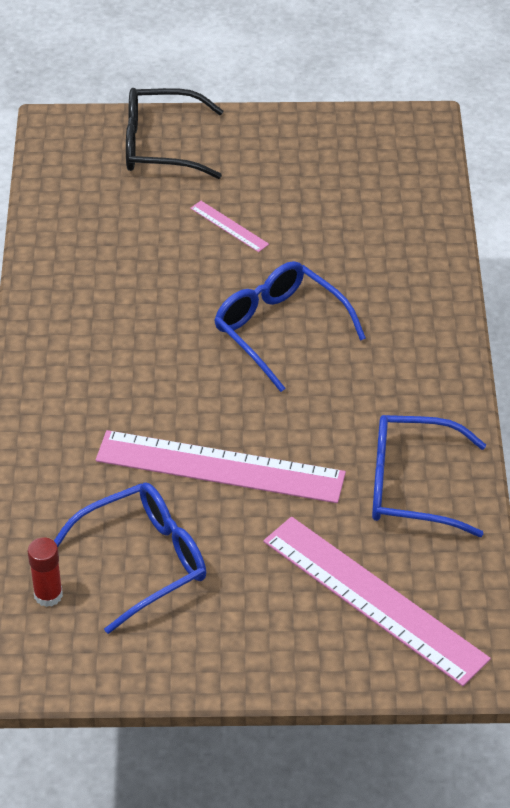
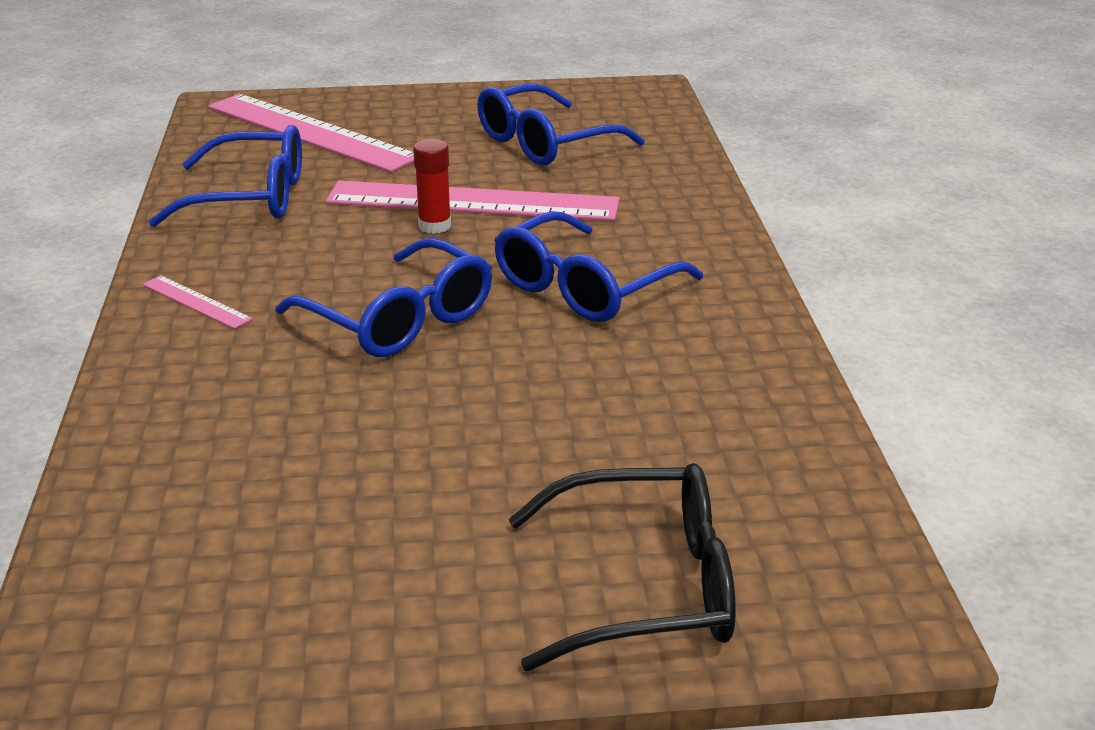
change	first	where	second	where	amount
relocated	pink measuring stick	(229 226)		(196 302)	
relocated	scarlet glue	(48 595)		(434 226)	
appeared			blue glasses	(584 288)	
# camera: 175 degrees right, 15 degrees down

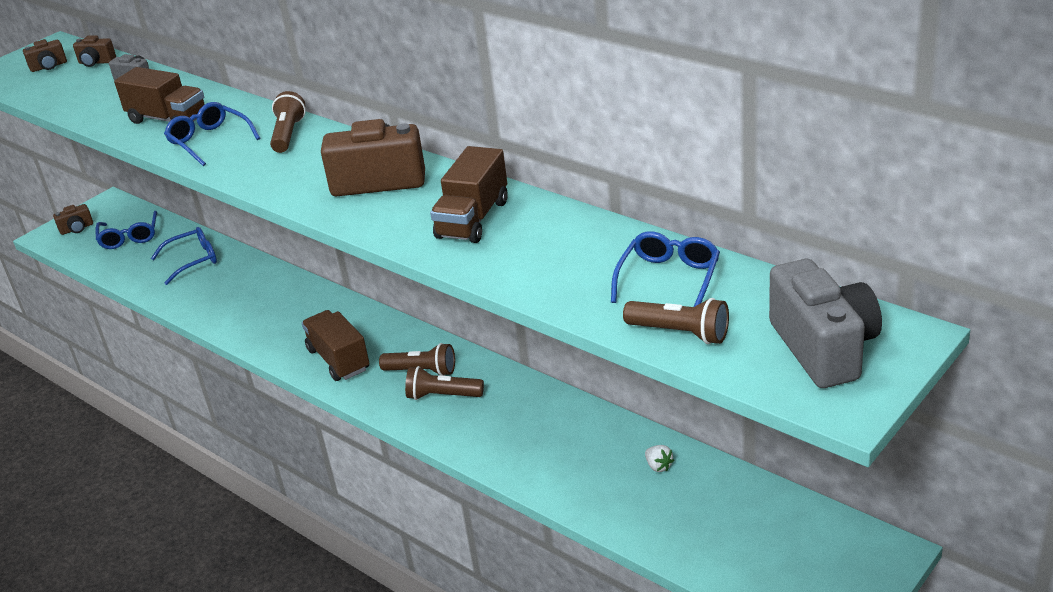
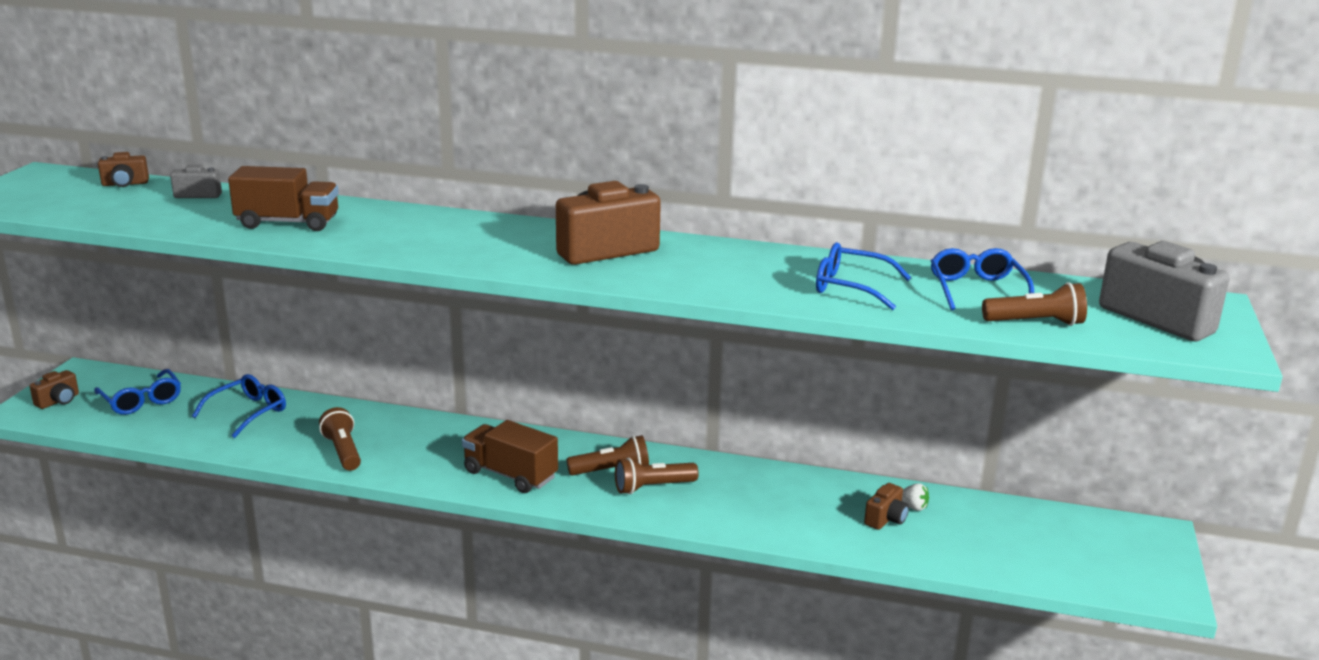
change	first	where	second	where	amount
relocated	brown photo camera	(49 66)		(886 519)	
relocated	brown pocket torch	(288 134)		(343 451)	
relocated	blue glasses	(209 141)		(850 287)	
missing	brown lorry	(473 219)			
# camera: 30 degrees left, 10 degrees down

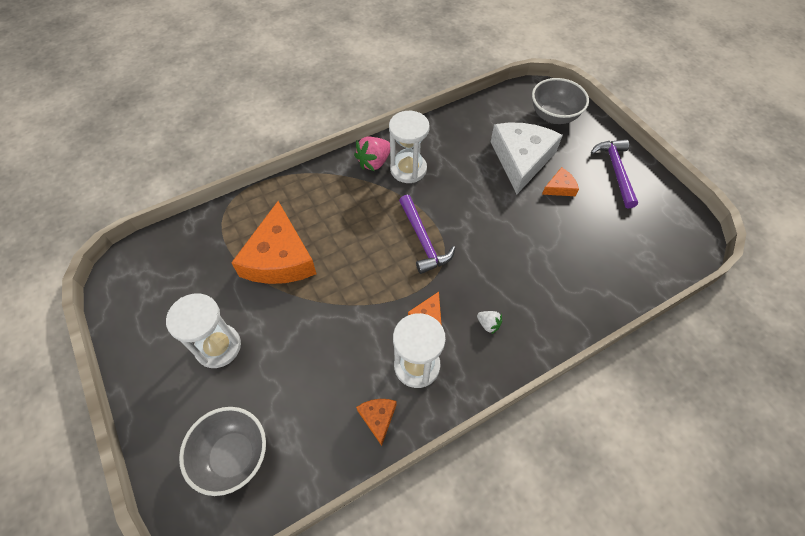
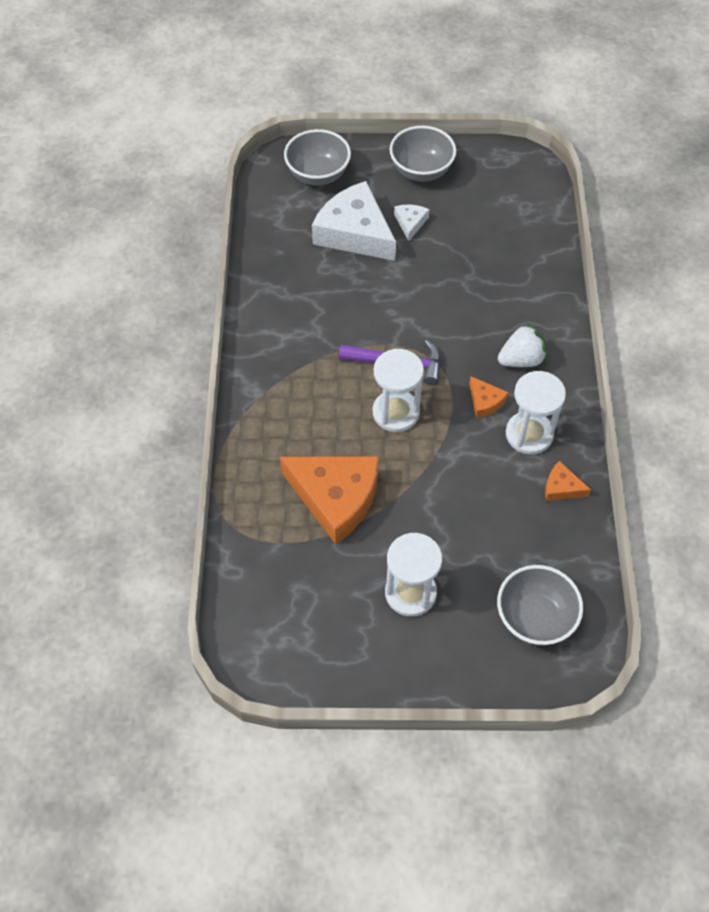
change	first	where	second	where	amount
relocated	snow-white sandglass	(408 169)		(396 412)	
missing	pink toy strawberry	(374 162)			
exchanged	violet carpenter's hammer	(615 171)	gray bowl	(421 171)	
colour	orange-coloured piece of cheese	(560 187)	snow-white piece of cheese	(410 223)	
size	snow-white toy strawberry	(488 324)		(521 360)	x1.84
# camera: 60 degrees left, 0 degrees up

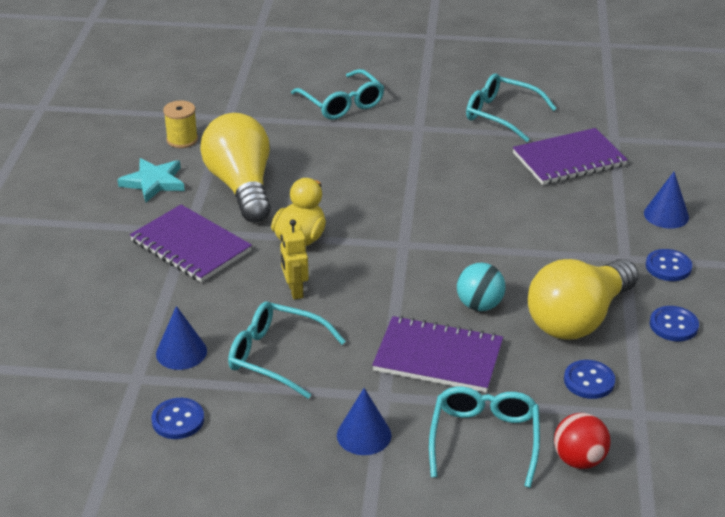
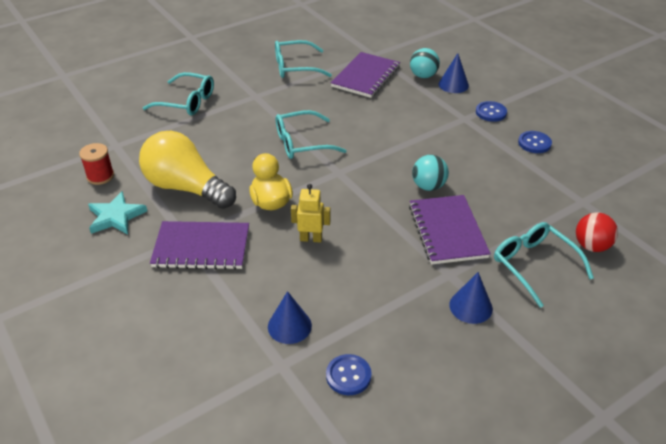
change	first	where	second	where	amount
colour	golden reel of thread	(182 140)	scarlet reel of thread	(100 176)	
spun	golden toy robot	(295 291)		(311 238)	150 degrees clockwise
missing	golden bulb	(578 319)			
relocated	aqua glasses	(277 356)		(302 143)	
spun	violet exercise book	(438 357)		(447 231)	75 degrees counterclockwise
missing	blue shirt button	(589 381)			
appeared			aqua ball	(423 76)	
# camera: 40 degrees left, 5 degrees up

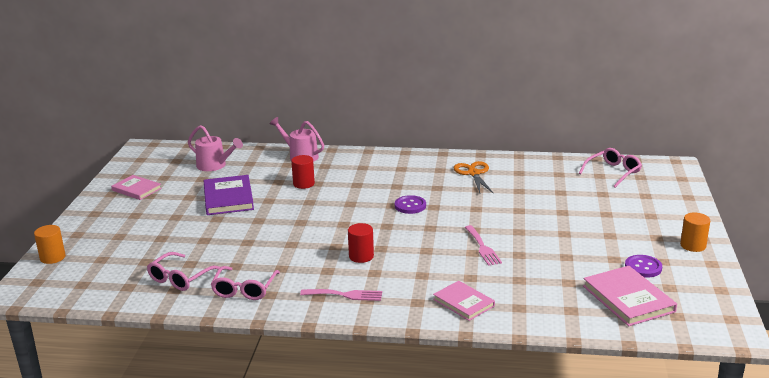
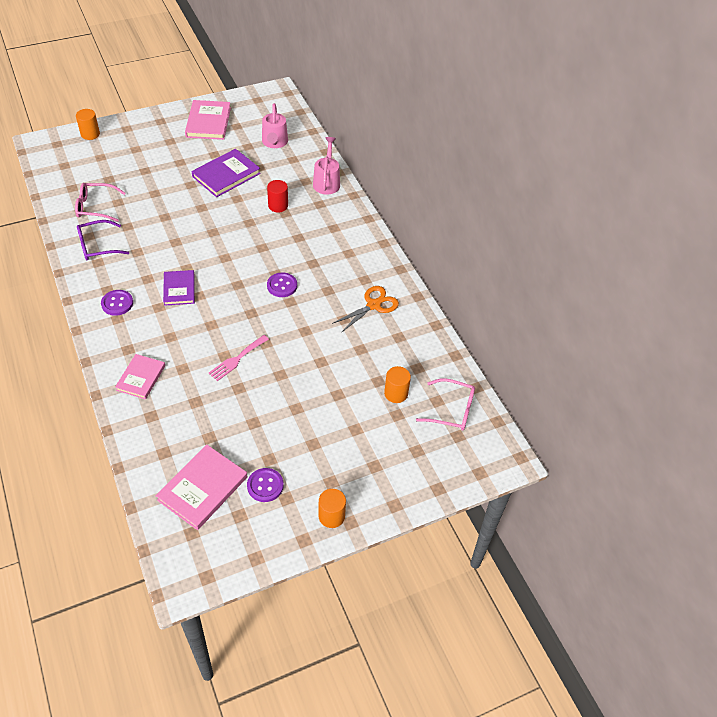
change	first	where	second	where	amount
size	pink book	(136 189)		(208 122)	x1.53
exchanged	scarlet cylinder shape	(361 256)	violet book	(179 289)	
colour	pink glasses	(244 289)	violet glasses	(97 246)	
exchanged	pink dinner fork	(345 295)	violet shirt button	(117 303)	
appeared			orange-coloured cylinder shape	(396 393)	
# camera: 55 degrees right, 25 degrees up

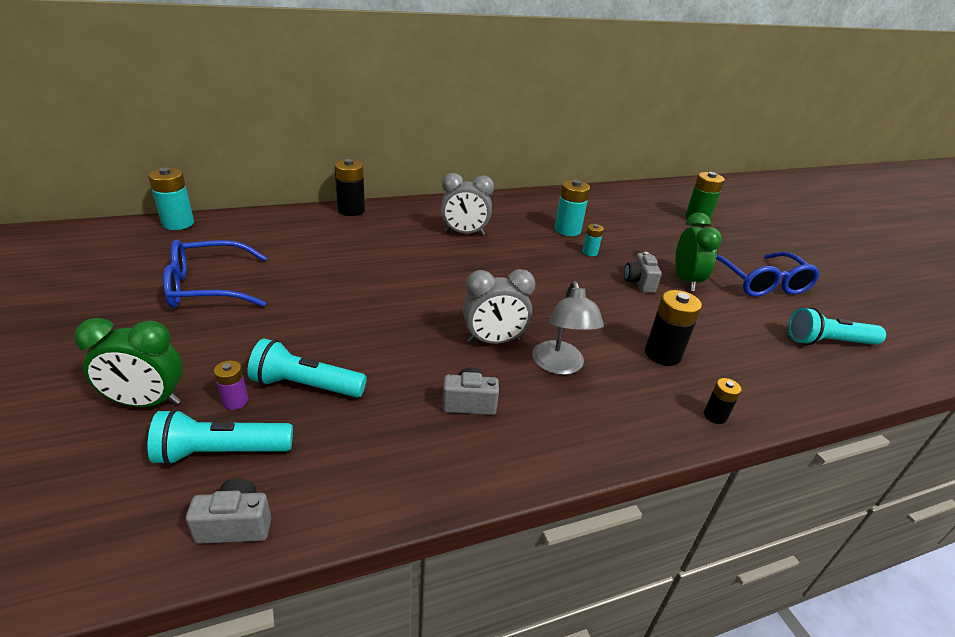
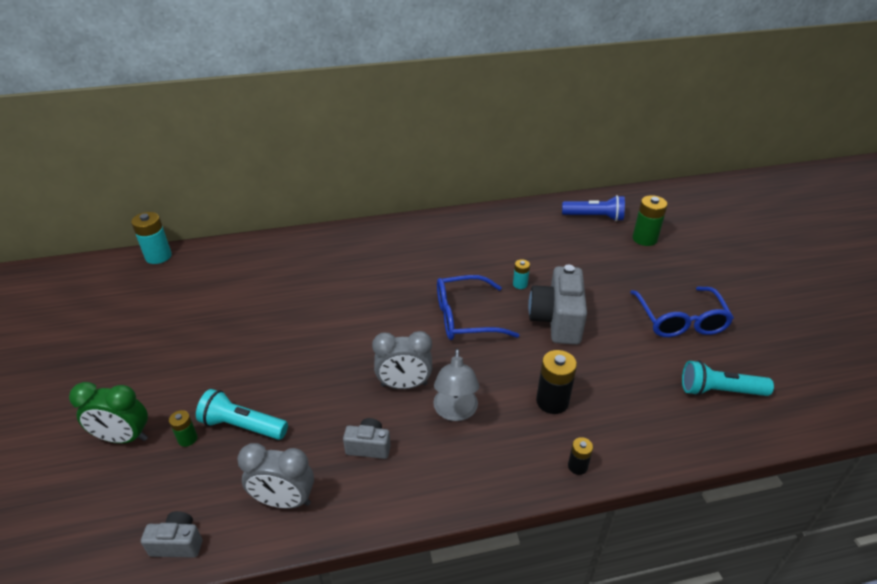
change	first	where	second	where	amount
missing	ebony AA battery	(351 210)			
relocated	gray bedside clock	(464 233)		(284 501)	
missing	aqua AA battery	(567 230)			
missing	leaf-green bedside clock	(686 281)			
relocated	blue glasses	(208 287)		(465 317)	
size	gray photo camera	(639 282)		(557 320)	x1.95
colour	violet AA battery	(235 401)	leaf-green AA battery	(187 439)	
missing	aqua pocket torch	(221 452)			
appeared			blue pocket torch	(594 217)	
# camera: 10 degrees right, 5 degrees up

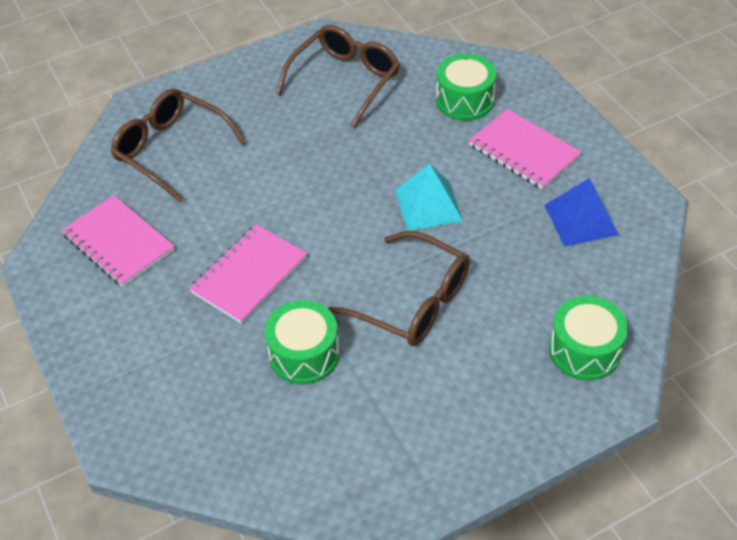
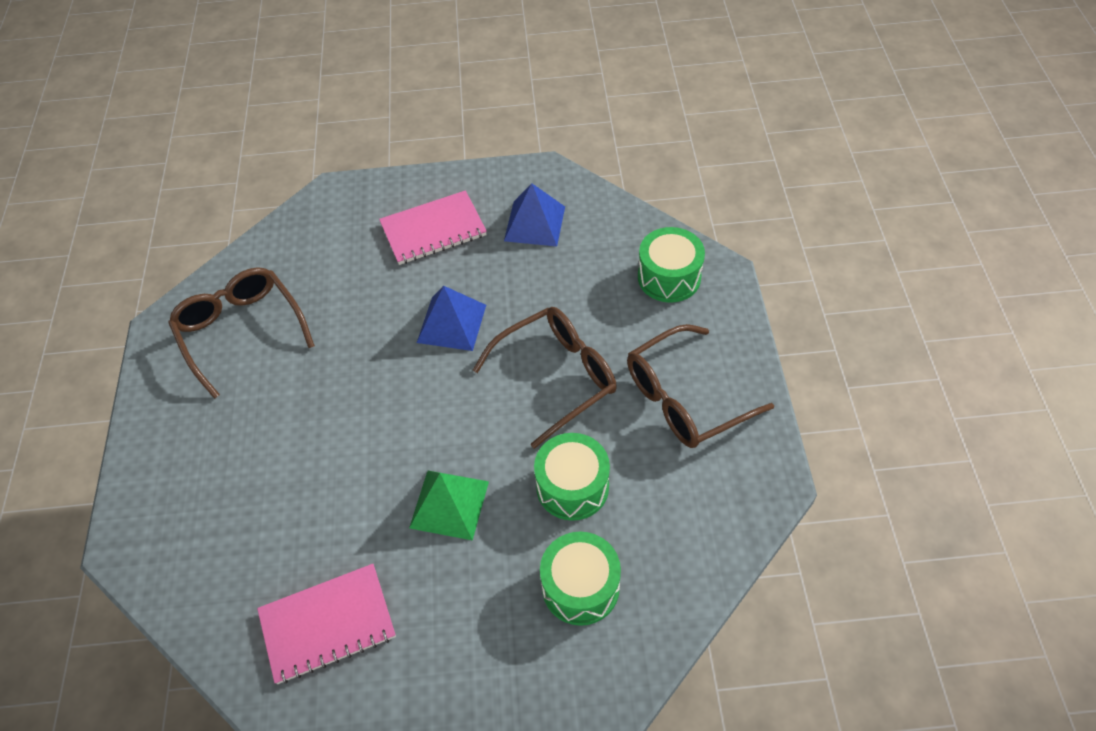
change	first	where	second	where	amount
relocated	leaf-green toy drum	(464 100)		(580 587)	
relocated	brown glasses	(172 150)		(686 398)	
colour	aqua pyramid	(428 205)	blue pyramid	(451 323)	
exchanged	pink exercise book	(249 275)	leaf-green pyramid	(449 504)	
# camera: 65 degrees left, 5 degrees up

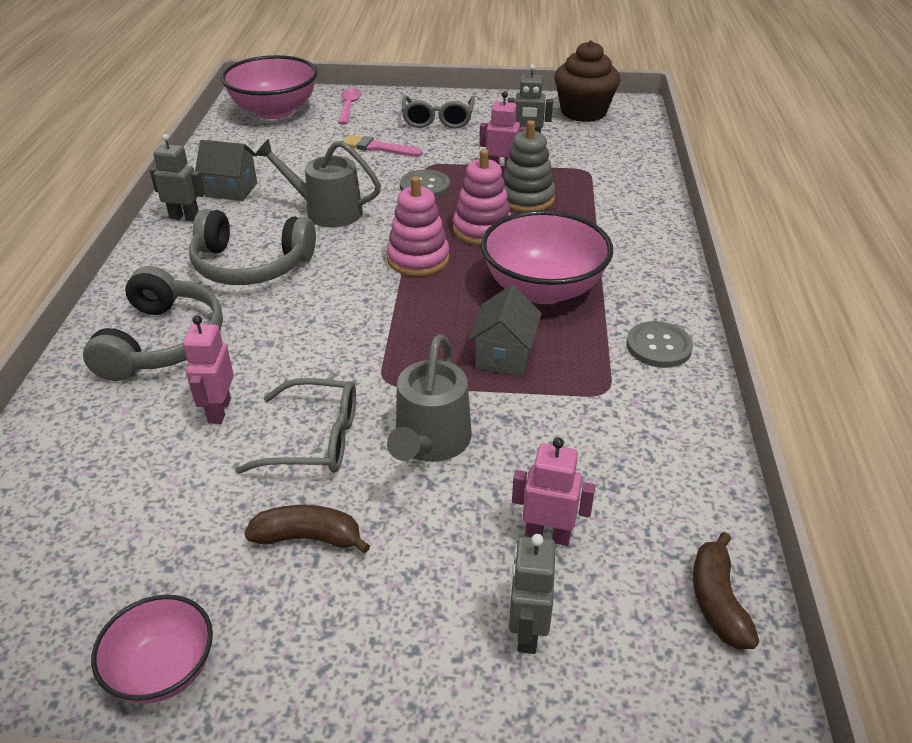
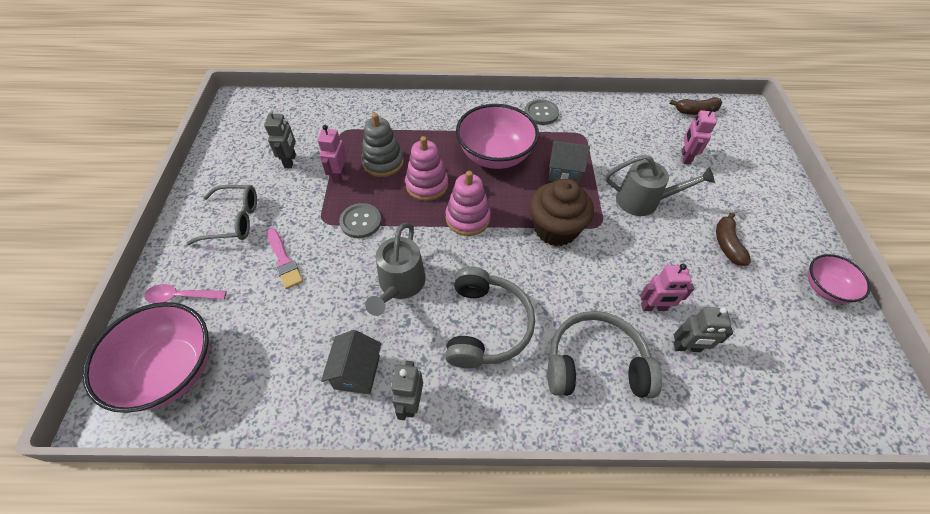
change	first	where	second	where	amount
relocated	brown fairy cake	(583 112)		(555 229)	
spun	pink paintbrush	(378 148)		(284 261)	45 degrees counterclockwise
missing	gray glasses	(315 439)			
relocated	gray toy robot	(527 632)		(687 347)	
# camera: 95 degrees left, 15 degrees up

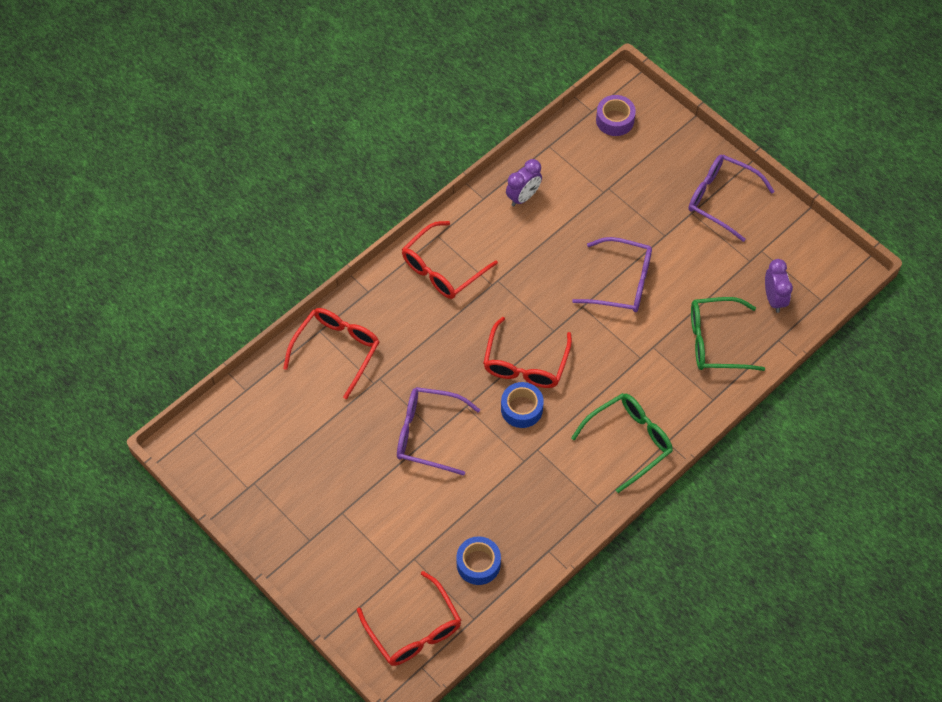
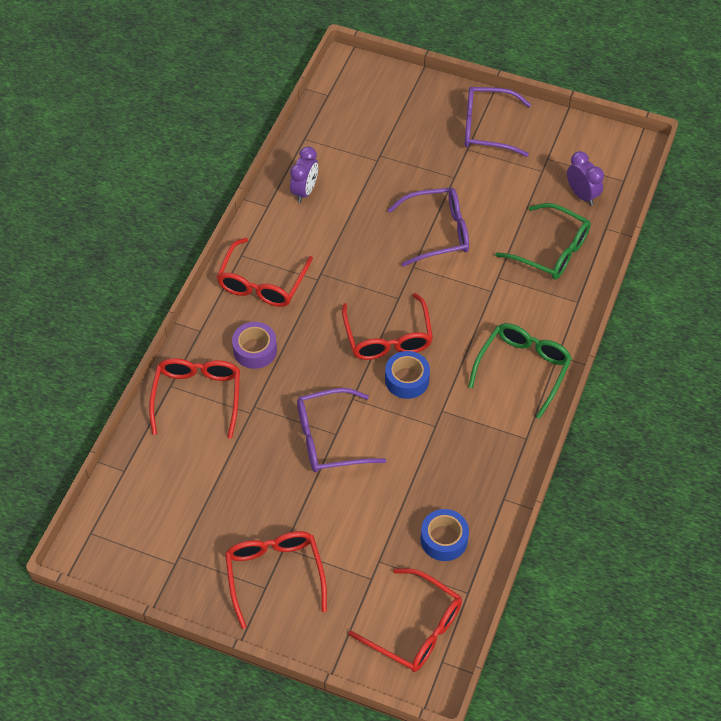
change	first	where	second	where	amount
relocated	violet sticky tape	(615 120)		(255 350)	
spun	leaf-green glasses	(715 341)		(551 250)	120 degrees counterclockwise
appeared			scarlet glasses	(274 574)	
# camera: 25 degrees left, 5 degrees down

